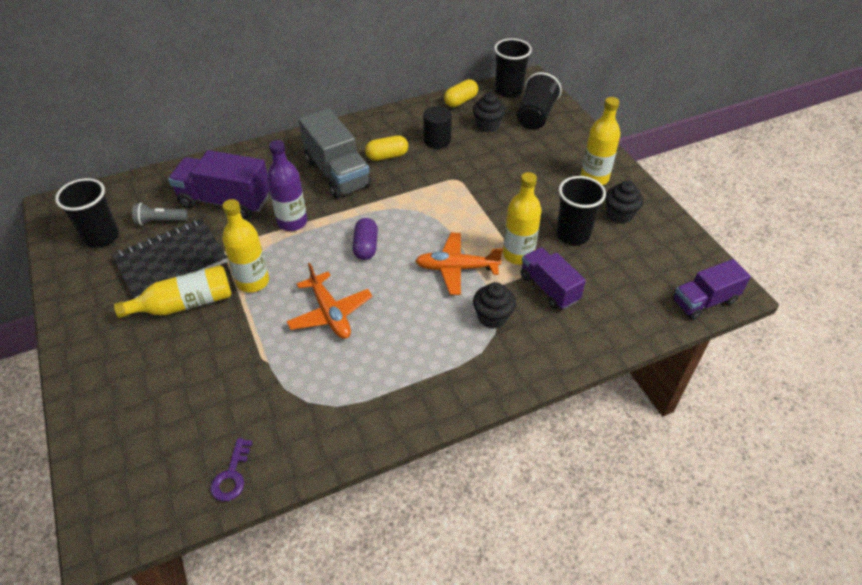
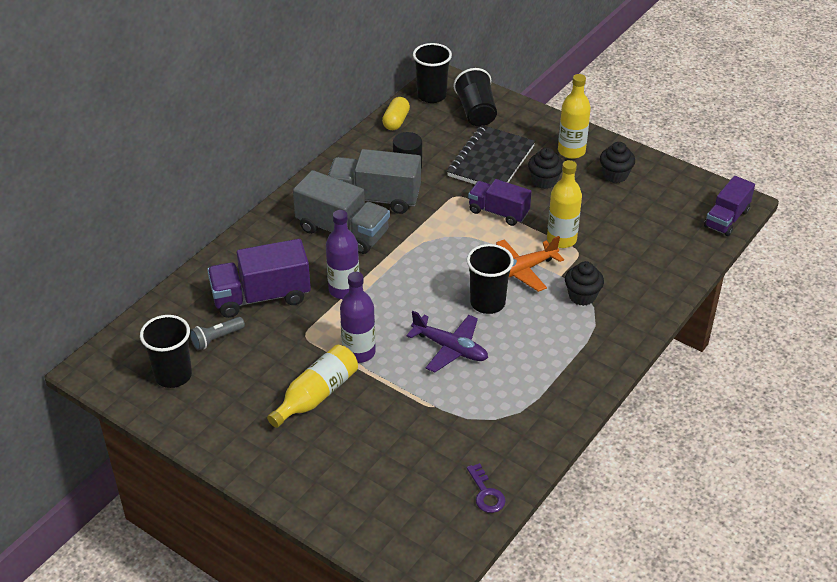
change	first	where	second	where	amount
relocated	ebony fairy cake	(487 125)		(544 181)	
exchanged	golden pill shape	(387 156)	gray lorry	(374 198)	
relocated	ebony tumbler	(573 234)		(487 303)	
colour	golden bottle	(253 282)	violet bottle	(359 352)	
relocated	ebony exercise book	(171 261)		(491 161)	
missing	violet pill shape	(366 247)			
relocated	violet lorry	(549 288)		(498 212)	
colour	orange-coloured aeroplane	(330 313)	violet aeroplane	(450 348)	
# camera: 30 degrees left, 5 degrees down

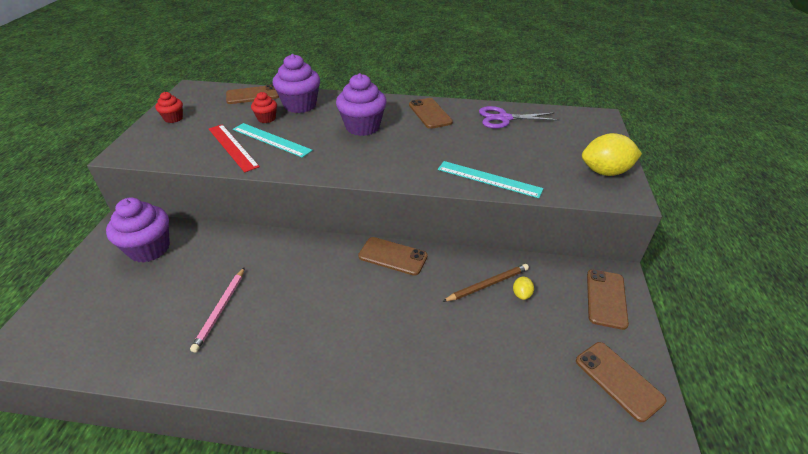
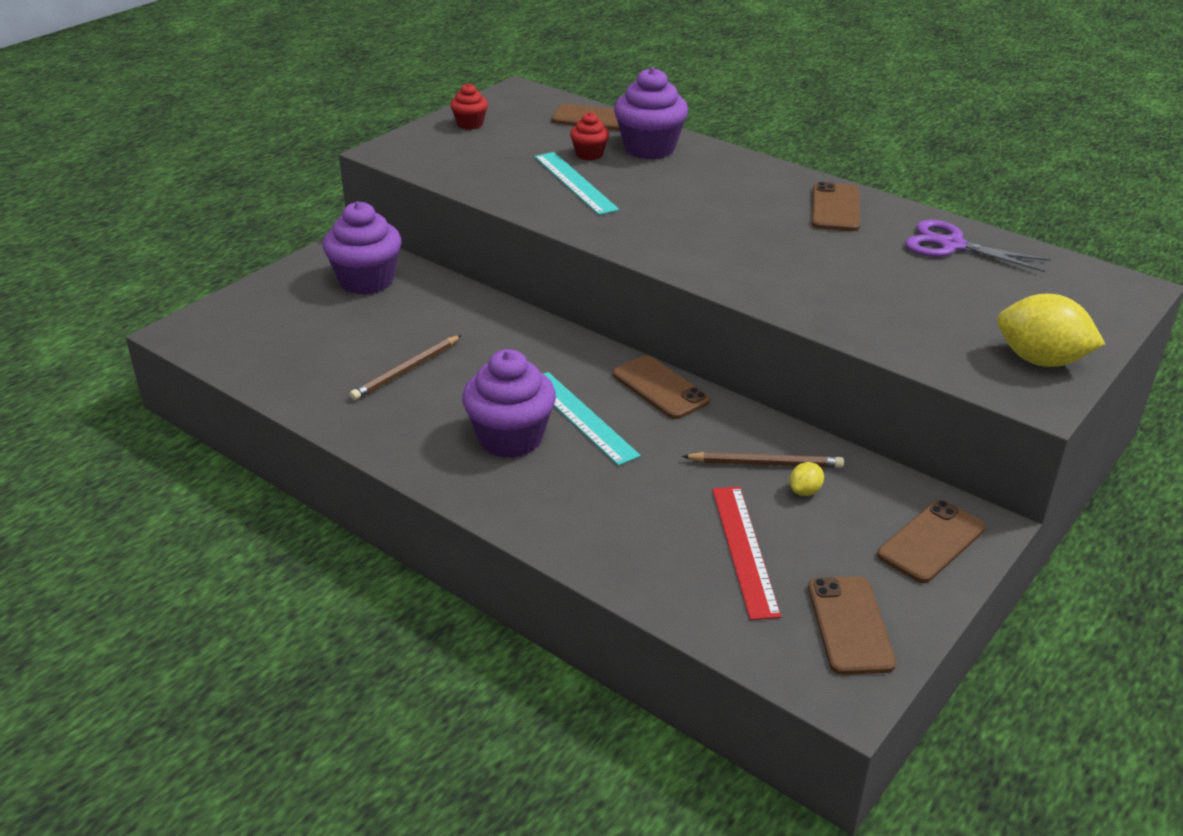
change	first	where	second	where	amount
relocated	violet fairy cake	(362 127)		(510 438)	
relocated	scarlet measuring stick	(232 147)		(744 550)	
relocated	aqua measuring stick	(489 179)		(581 417)	
colour	pink lead pencil	(220 310)	brown lead pencil	(406 370)	
# camera: 30 degrees right, 5 degrees down

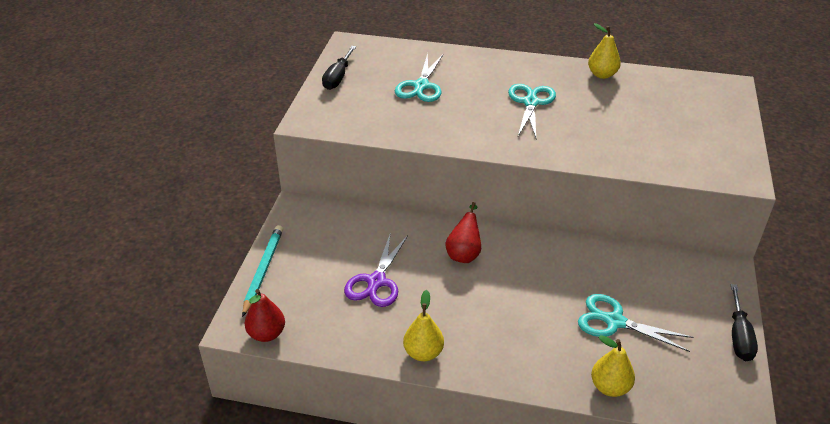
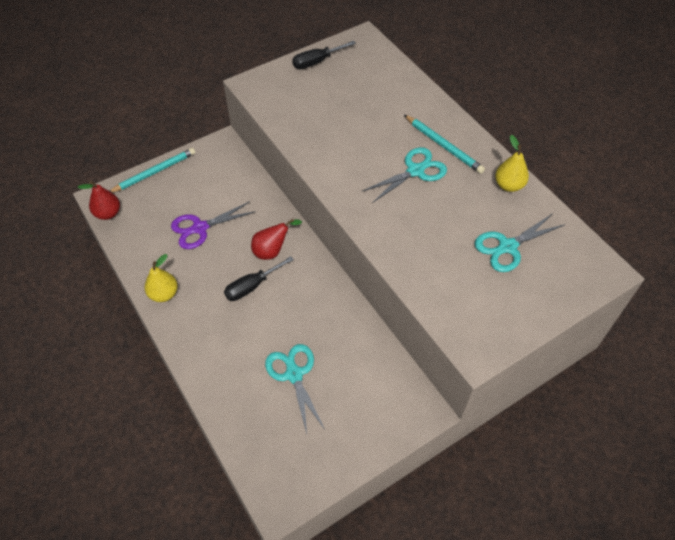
change	first	where	second	where	amount
relocated	aqua shears	(421 86)		(508 247)	
relocated	ebony screwdriver	(739 336)		(252 286)	
missing	golden toy pear	(610 387)			
appeared			aqua lead pencil	(443 146)	
# camera: 45 degrees right, 15 degrees up

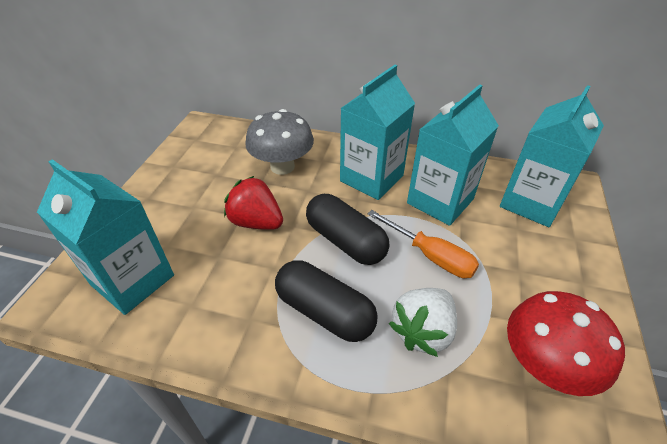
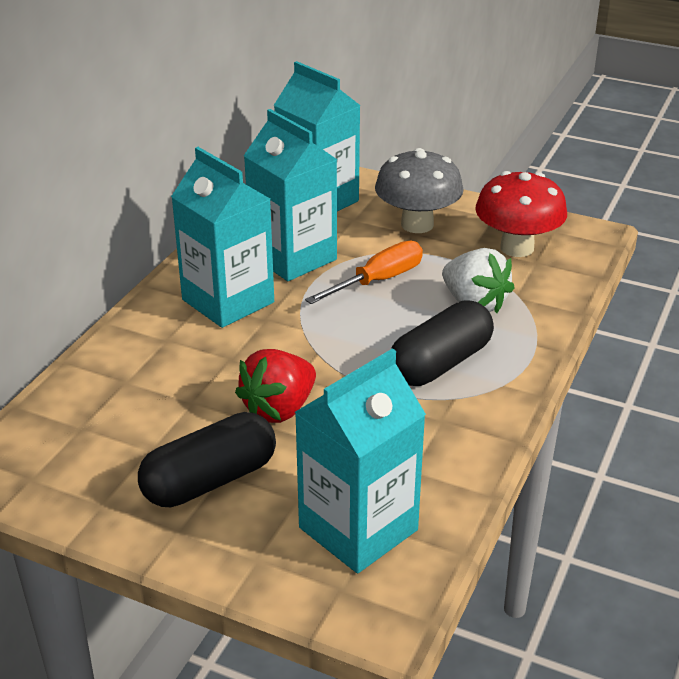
change	first	where	second	where	amount
relocated	gray toadstool	(282 166)		(417 224)	
relocated	ebony pill shape	(345 241)		(210 480)	
# camera: 80 degrees left, 10 degrees down

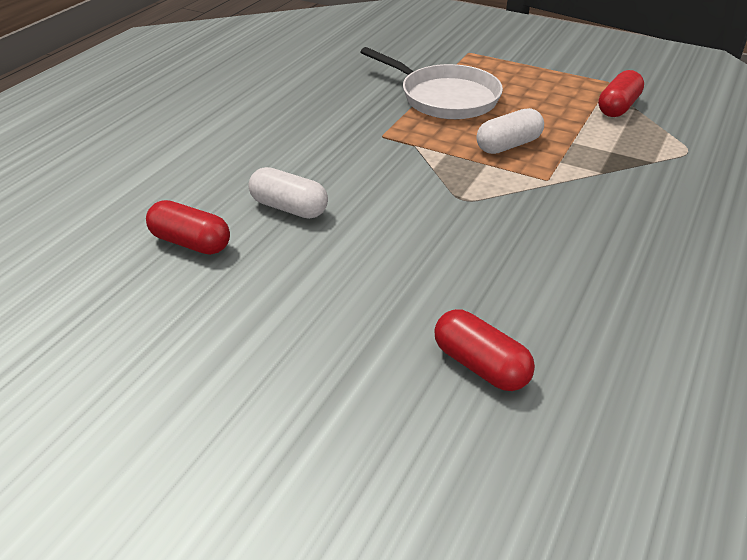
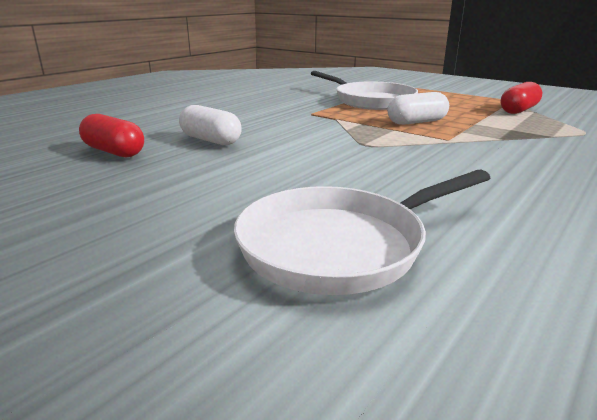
change	first	where	second	where	amount
exchanged	scarlet pill shape	(480 365)	snow-white skillet	(340 245)	
# camera: 10 degrees right, 15 degrees down

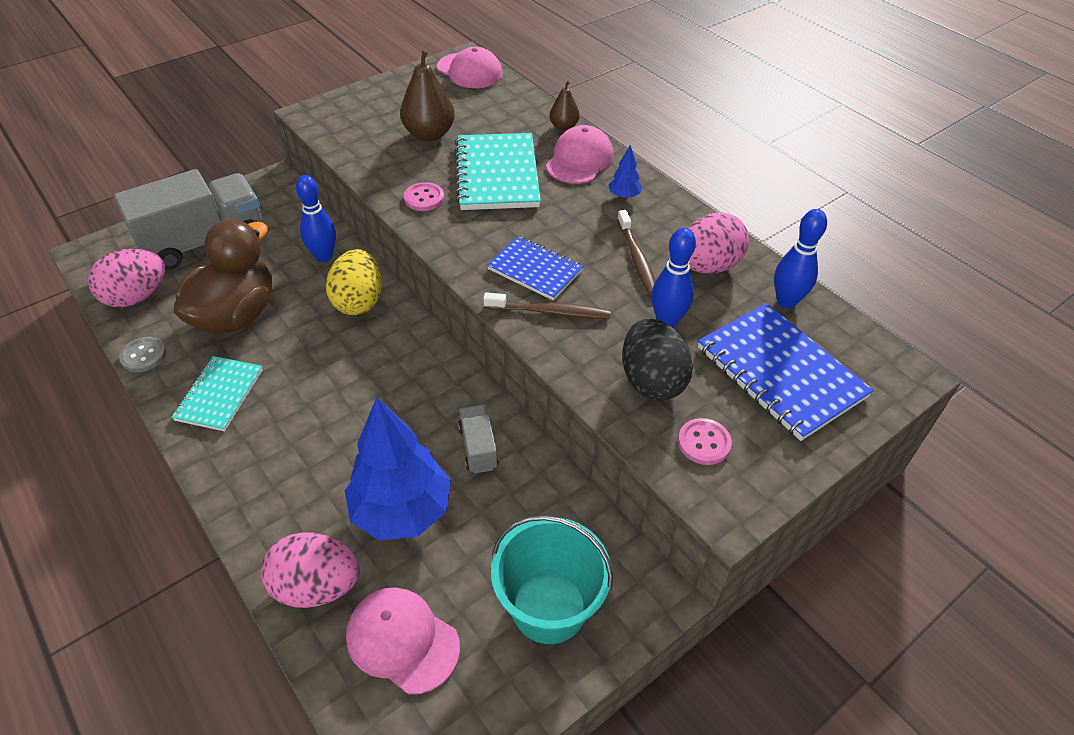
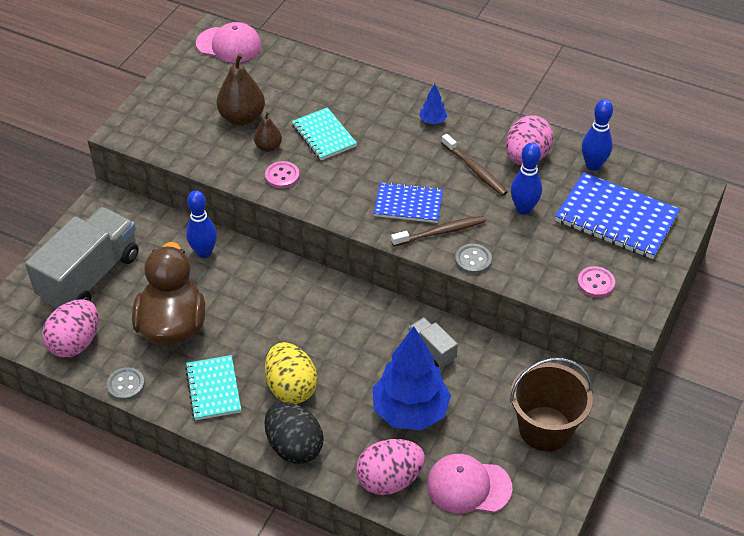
change	first	where	second	where	amount
relocated	brown toy pear	(564 127)		(268 147)	
missing	pink cap	(579 160)			
size	aqua exercise book	(497 174)		(324 135)	x0.62
relocated	golden egg	(359 301)		(291 387)	
relocated	ebony egg	(651 381)		(294 446)	
colour	aqua pail	(549 607)	brown pail	(545 429)	
appeared			gray shirt button	(473 260)	
# camera: 25 degrees left, 0 degrees up

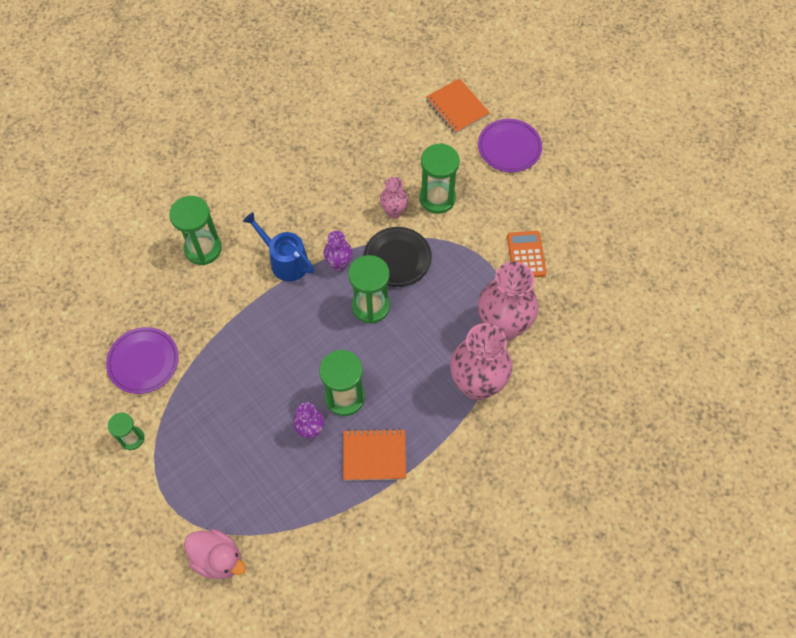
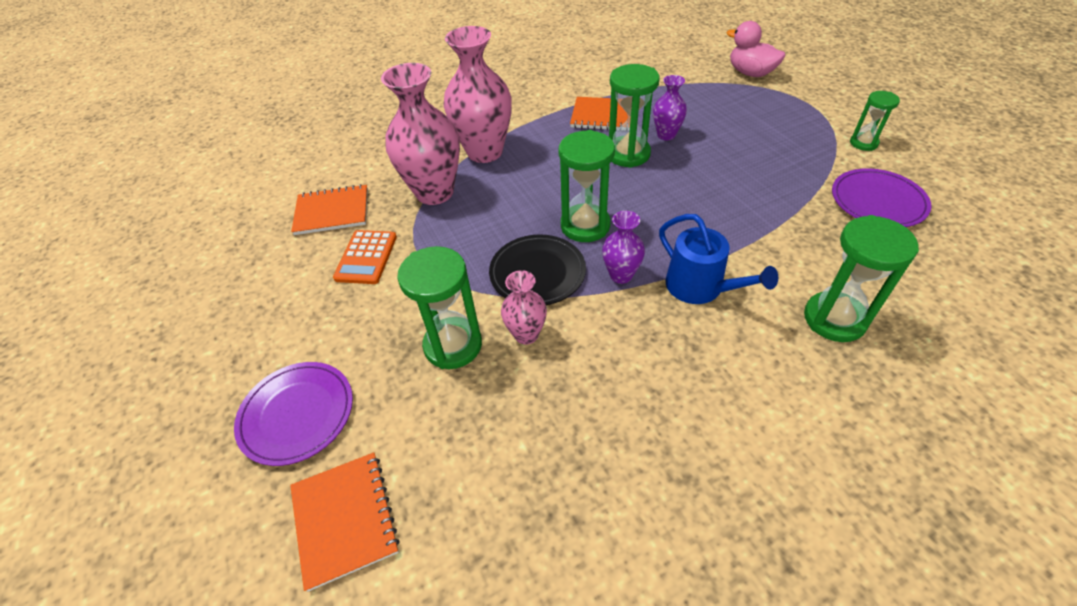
change	first	where	second	where	amount
appeared			orange-coloured exercise book	(332 212)	
# camera: 165 degrees left, 15 degrees down

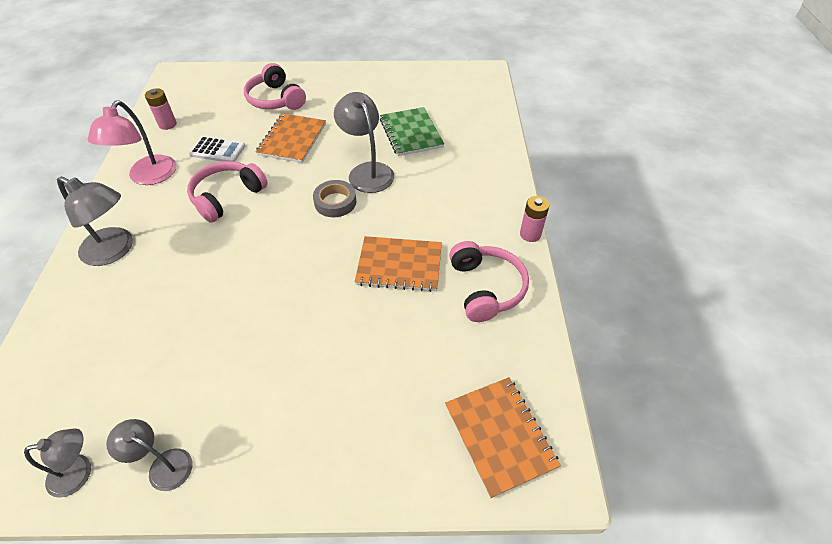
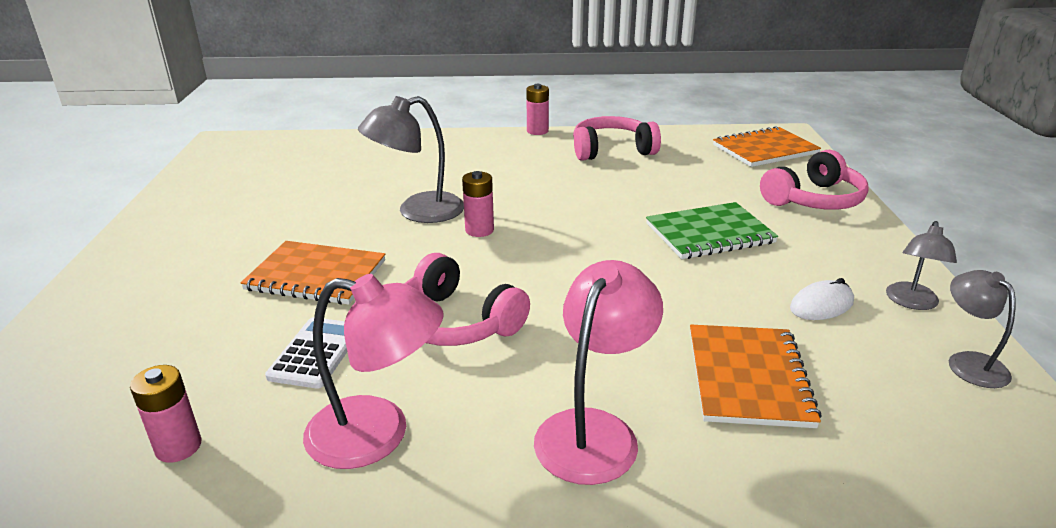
change	first	where	second	where	amount
relocated	pink headset	(276 99)		(814 199)	
relocated	leaf-green exercise book	(411 133)		(709 233)	
colour	gray reading lamp	(115 251)	pink reading lamp	(594 430)	
exchanged	gray sticky tape	(335 202)	pink AA battery	(479 230)	
relocated	orange-coloured exercise book	(399 265)		(748 377)	
appeared			snow-white PC mouse	(821 305)	
# camera: 90 degrees left, 20 degrees down

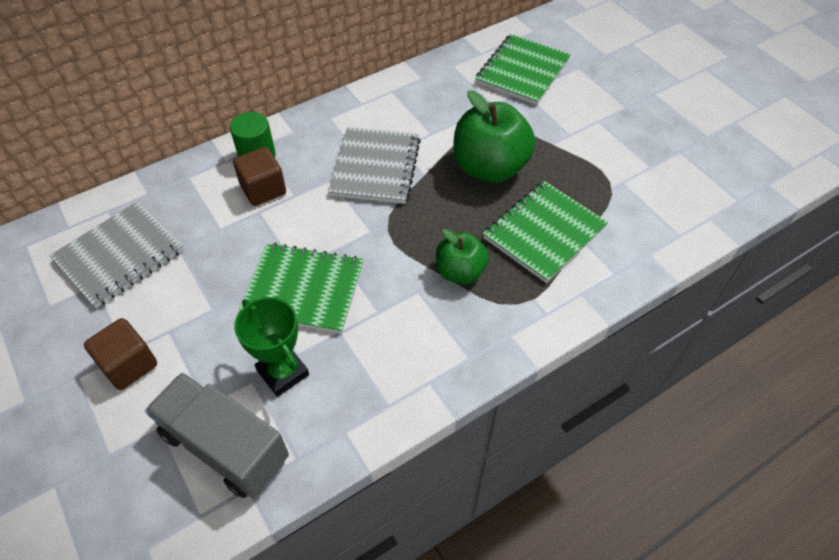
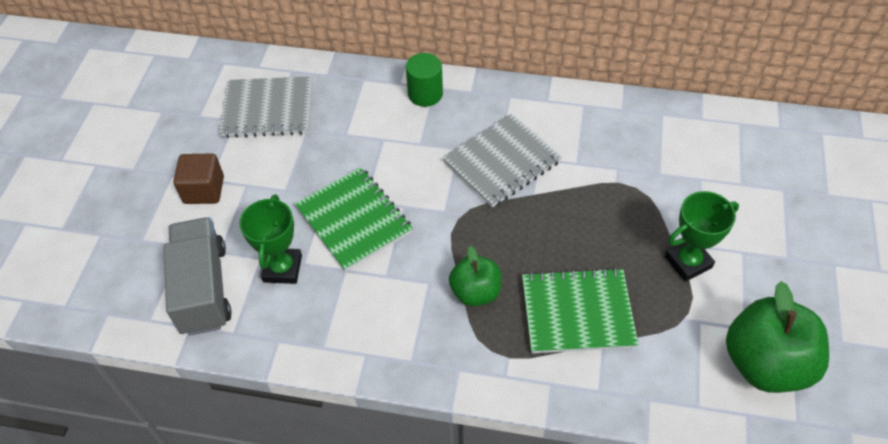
change	first	where	second	where	amount
missing	leaf-green exercise book	(522 71)			
relocated	leaf-green toy apple	(489 168)		(765 363)	
missing	brown cube	(263 189)			
appeared			leaf-green prize cup	(688 262)	
# camera: 45 degrees right, 0 degrees up

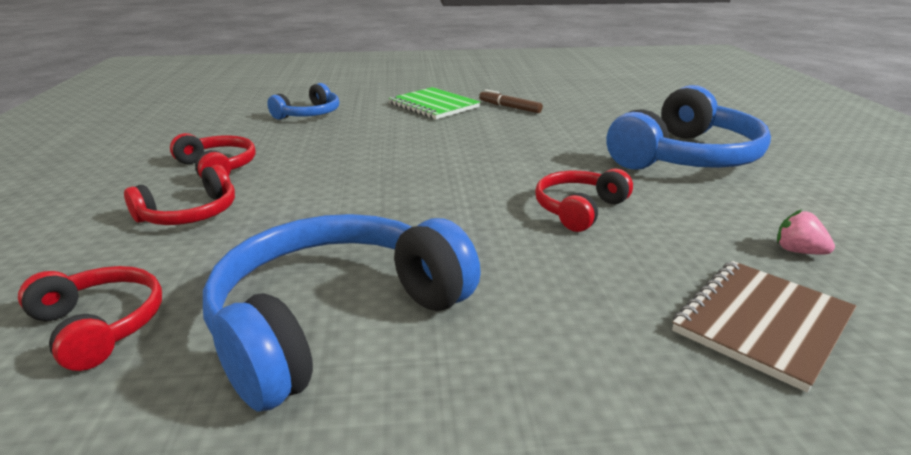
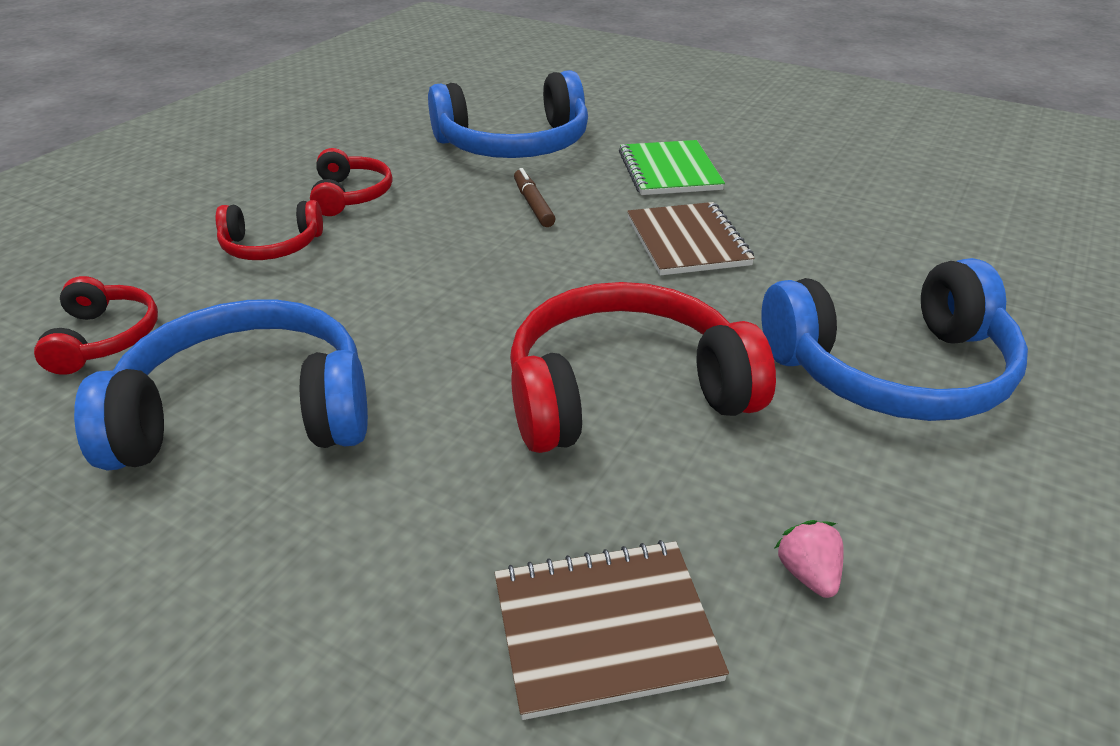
change	first	where	second	where	amount
size	blue headset	(309 114)		(514 145)	x1.89
relocated	brown marker pen	(509 107)		(533 204)	
size	scarlet headset	(578 209)		(624 391)	x1.89
appeared			brown exercise book	(687 242)	
# camera: 35 degrees right, 10 degrees up

